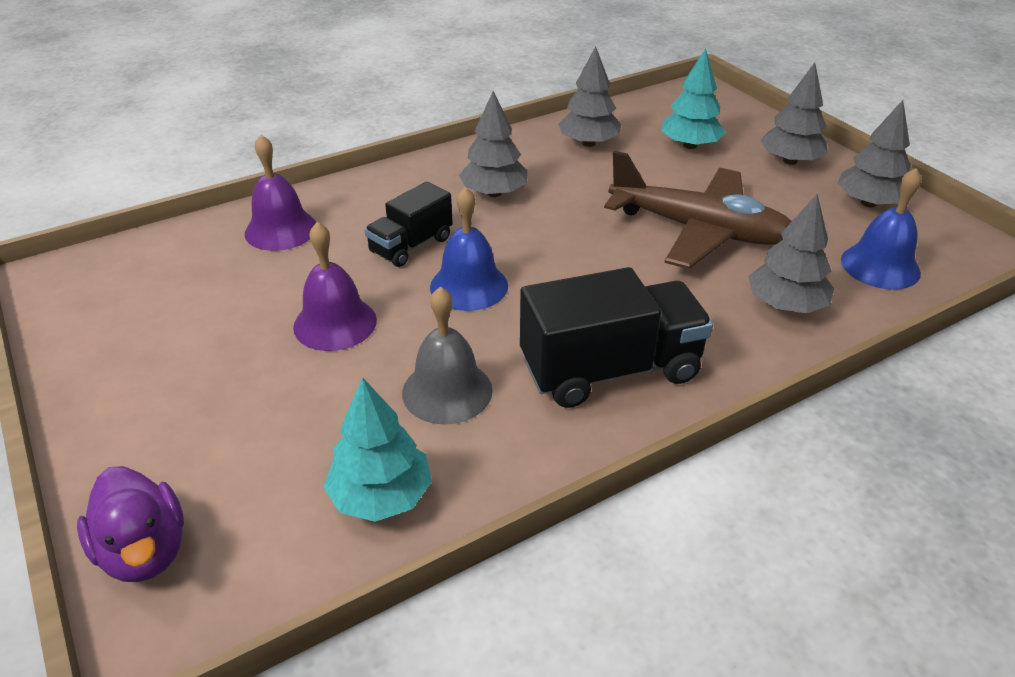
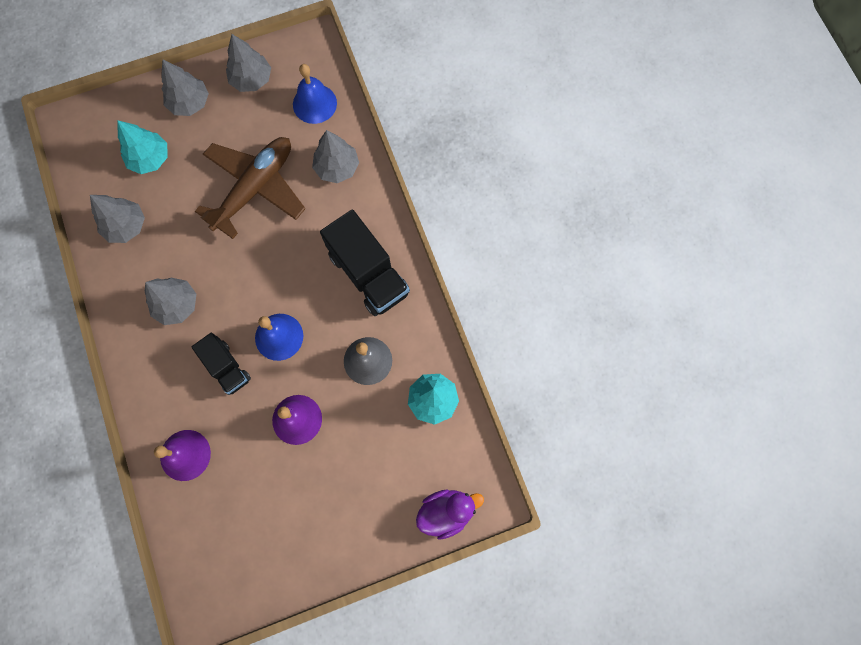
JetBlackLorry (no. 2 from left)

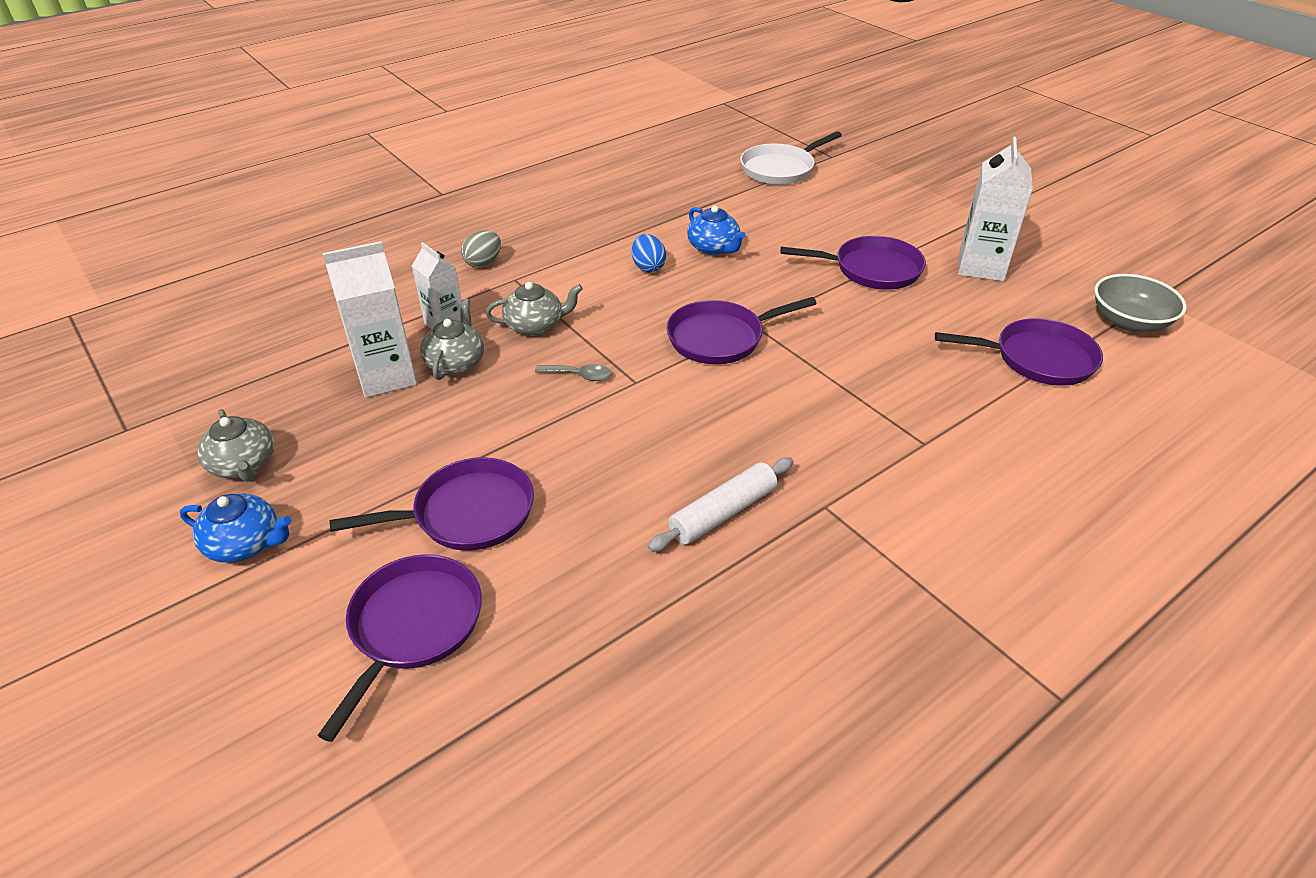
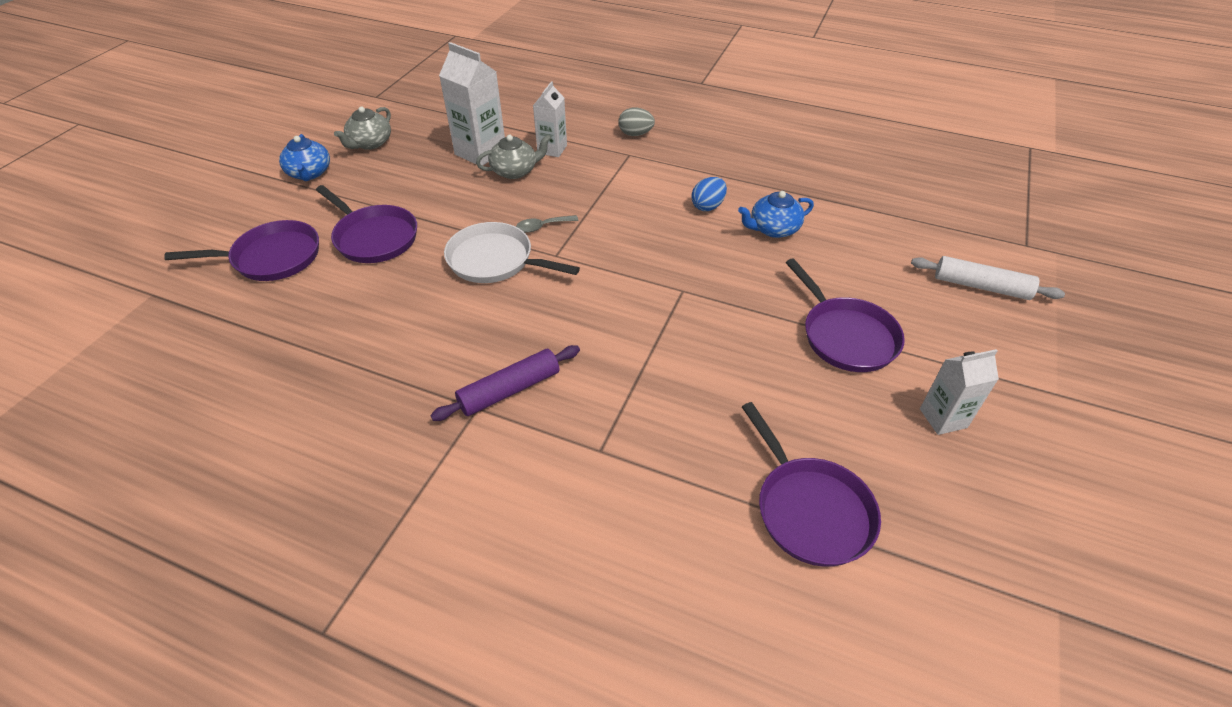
RoyalPurpleDoughRoller
PureWhitePan
AshGreySpoon
BlueTeapot (no. 2 from left)
PureWhiteDoughRoller
PureWhiteMilkCarton (no. 3 from left)
AshGreyTeapot (no. 3 from left in the first image)
RoyalPurplePan (no. 3 from left in the first image)
AshGreyServingBowl

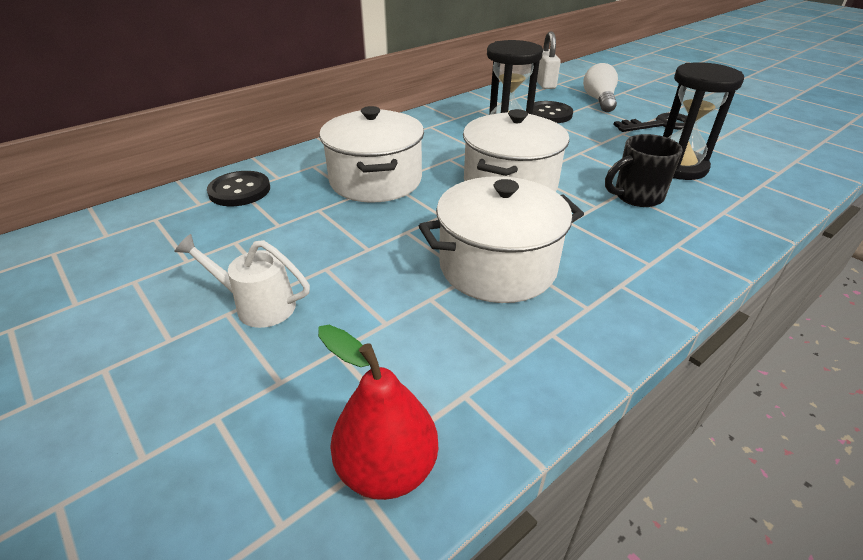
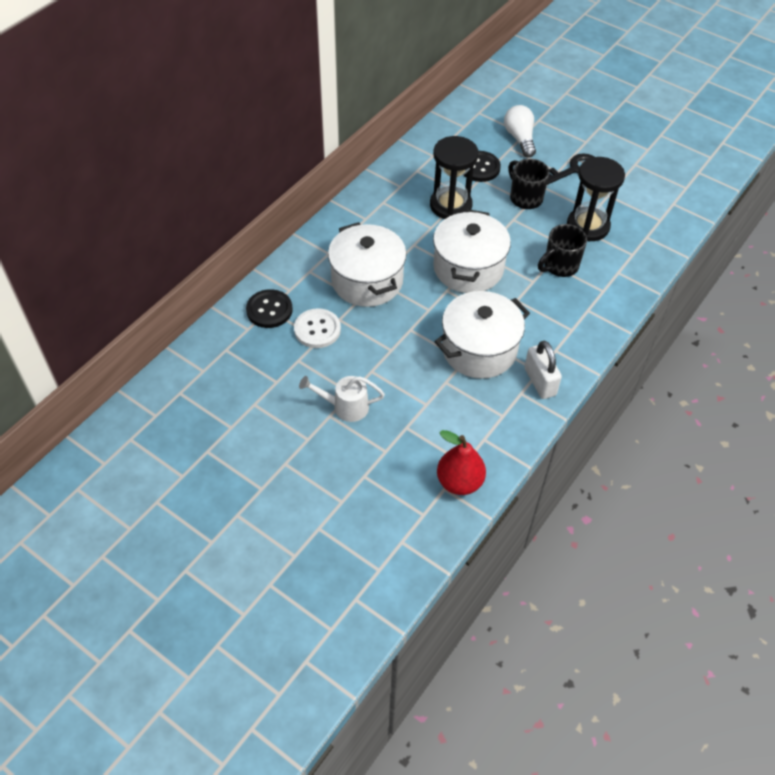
PureWhiteButton
JetBlackMug (no. 1 from left)
PureWhiteLock

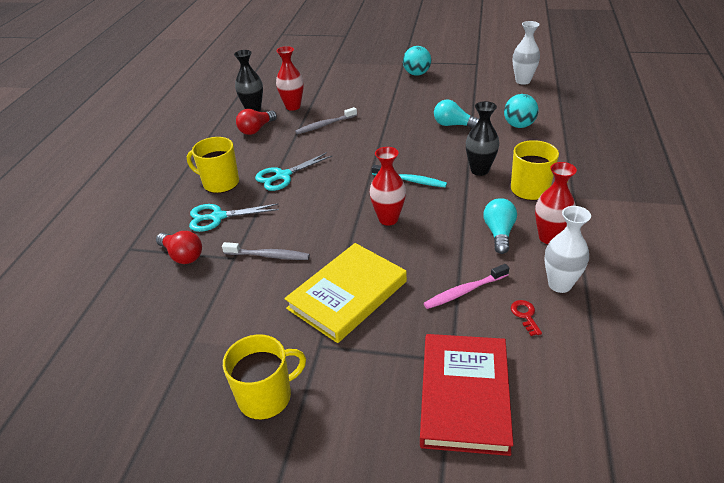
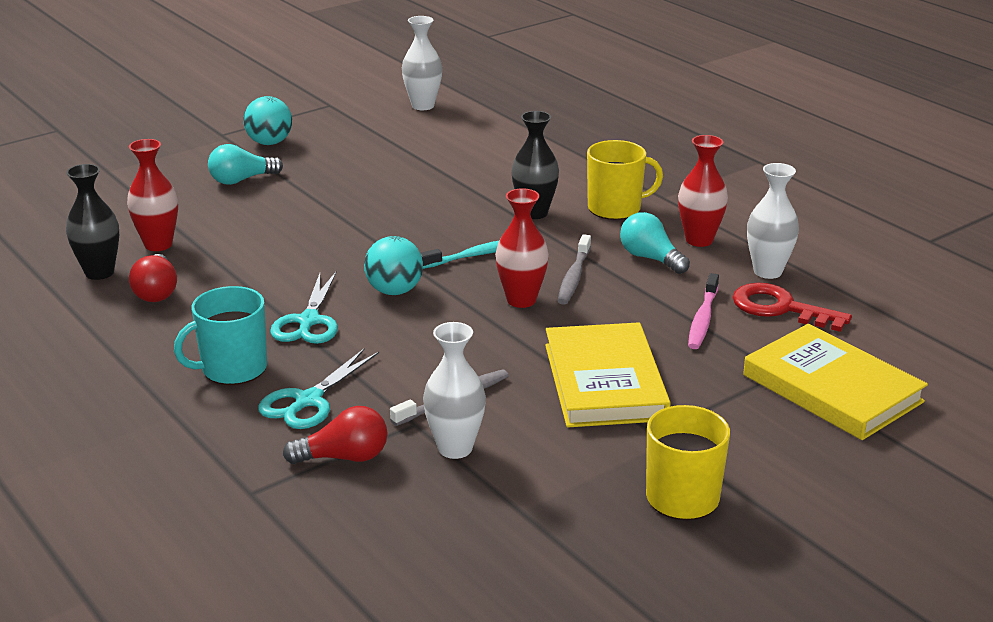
AquaMug
AquaLightbulb (no. 1 from left)
AquaPlayBall (no. 2 from left)
PureWhiteFlowerVase (no. 2 from left)
AshGreyToothbrush (no. 2 from left)
ScarletDoorKey
BrightYellowHardcover (no. 2 from left)

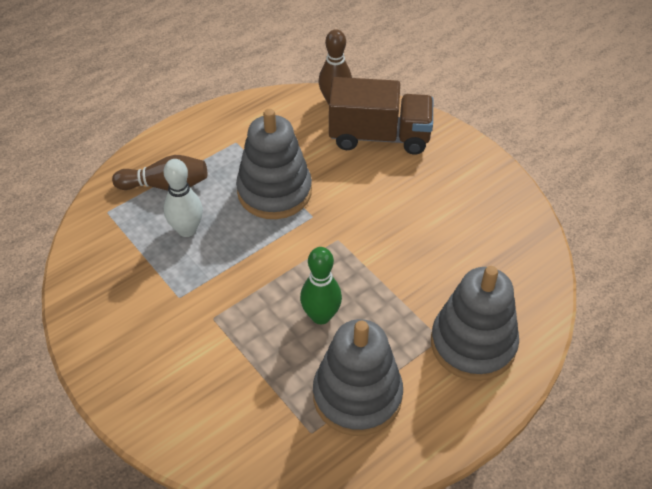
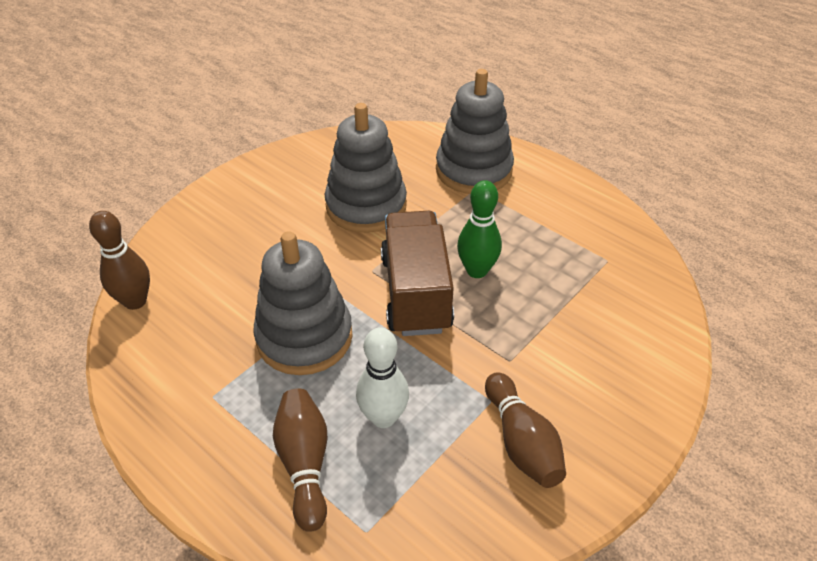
AshGreyStackingRings (no. 2 from left)
BrownLorry
BrownSkittle (no. 3 from left)

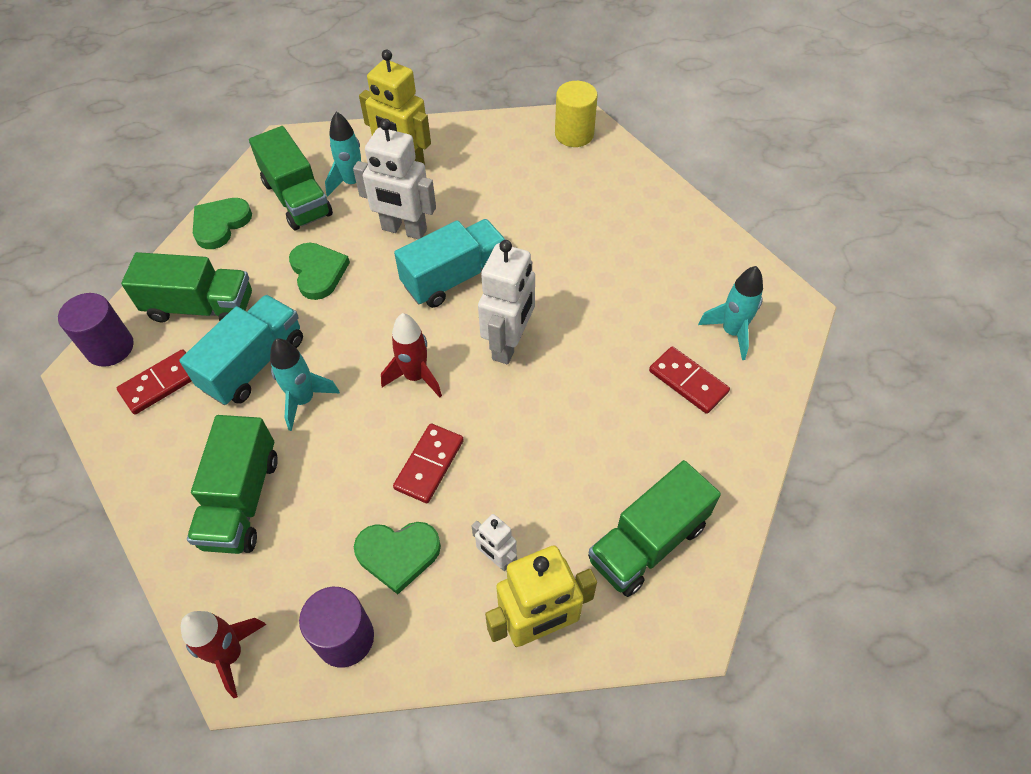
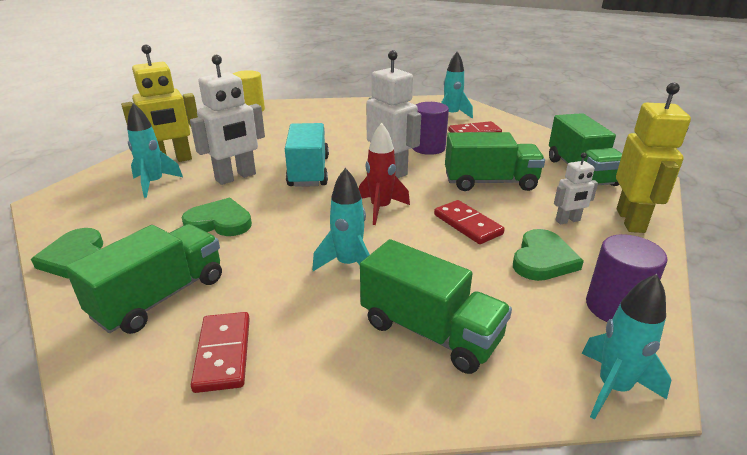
RoyalPurpleCylinder (no. 1 from left)
EmeraldLorry (no. 3 from left)
AquaToyRocket (no. 4 from left)
AquaLorry (no. 1 from left in the first image)

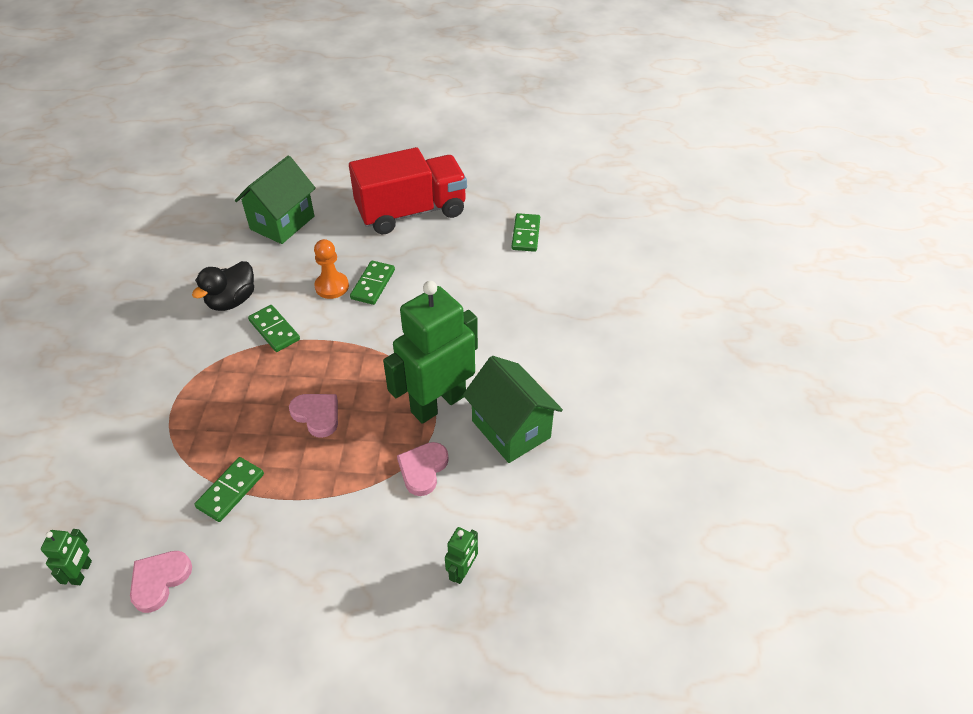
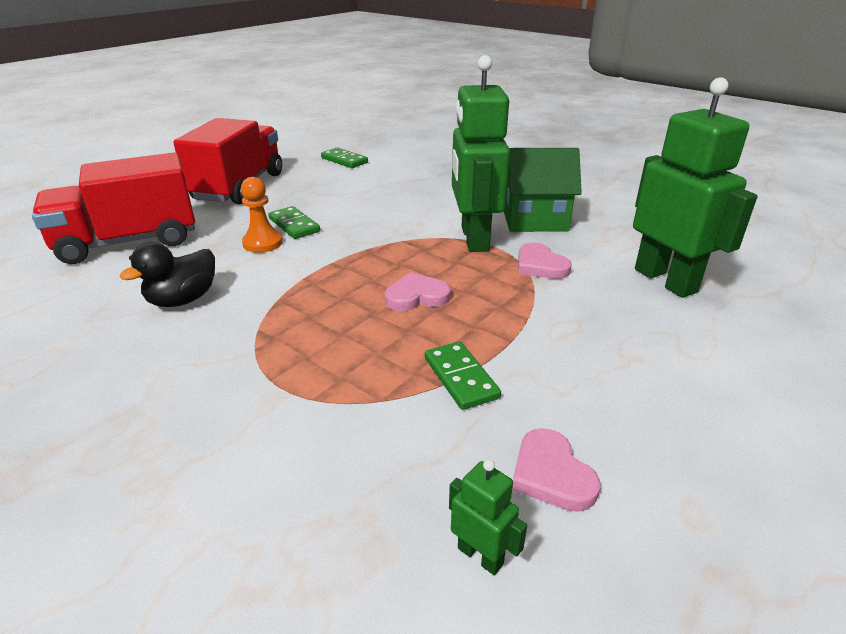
ScarletLorry (no. 1 from left)
JetBlackToyDuck
EmeraldRobot (no. 3 from left)
EmeraldDominoPiece (no. 2 from left in the first image)

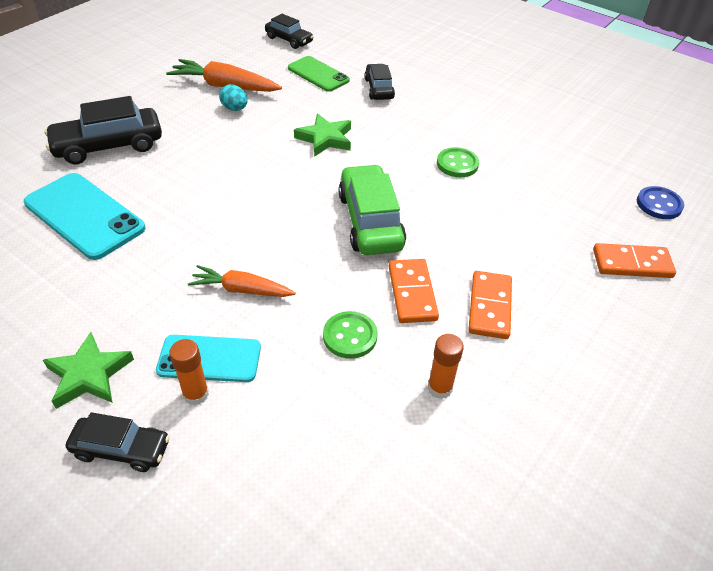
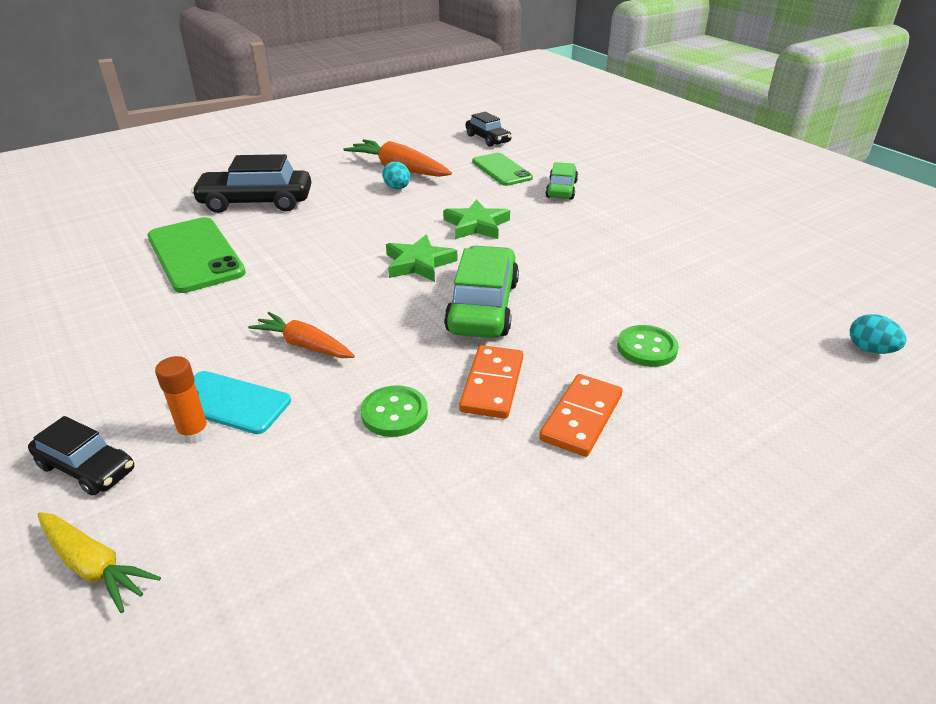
BrightYellowCarrot
EmeraldSmartphone (no. 1 from left)
EmeraldStarShape (no. 1 from left)
EmeraldAutomobile (no. 2 from left)
EmeraldButton (no. 2 from left)
AquaEgg (no. 2 from left)
OrangeColouredGlueStick (no. 2 from left in the first image)
OrangeColouredDominoPiece (no. 3 from left in the first image)

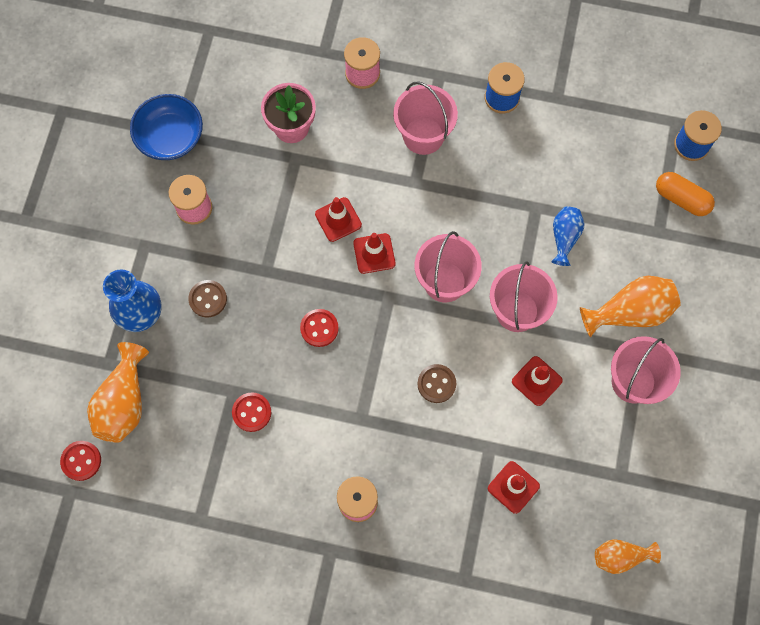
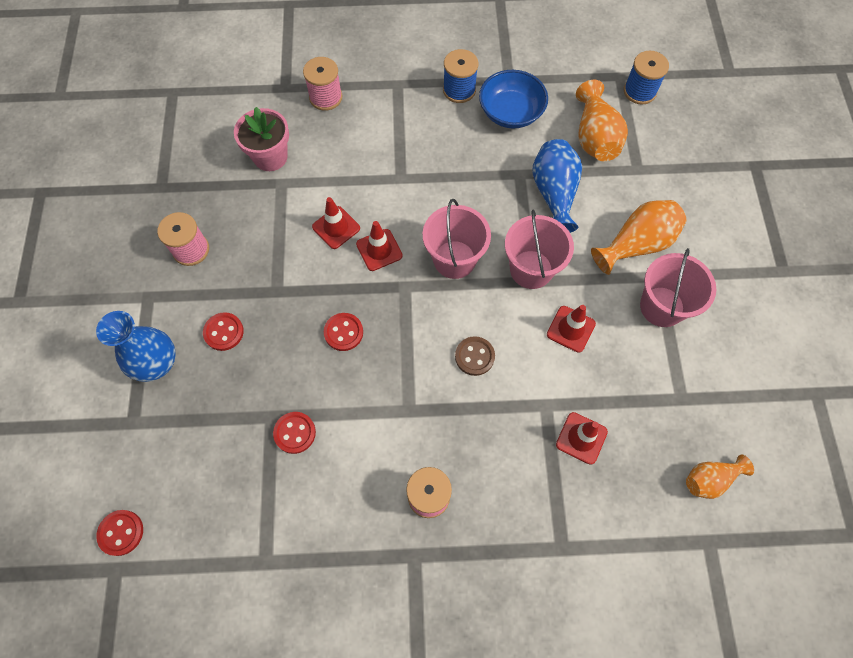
ScarletButton (no. 2 from left)
BlueServingBowl
BlueFlowerVase (no. 2 from left)
OrangeColouredFlowerVase (no. 1 from left)
RosySandBucket (no. 1 from left in the first image)
OrangeColouredPillShape

